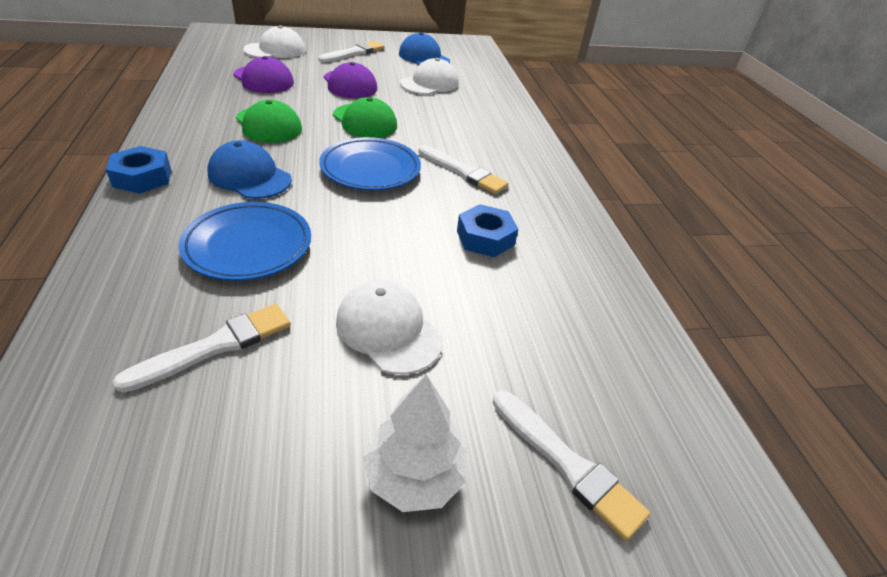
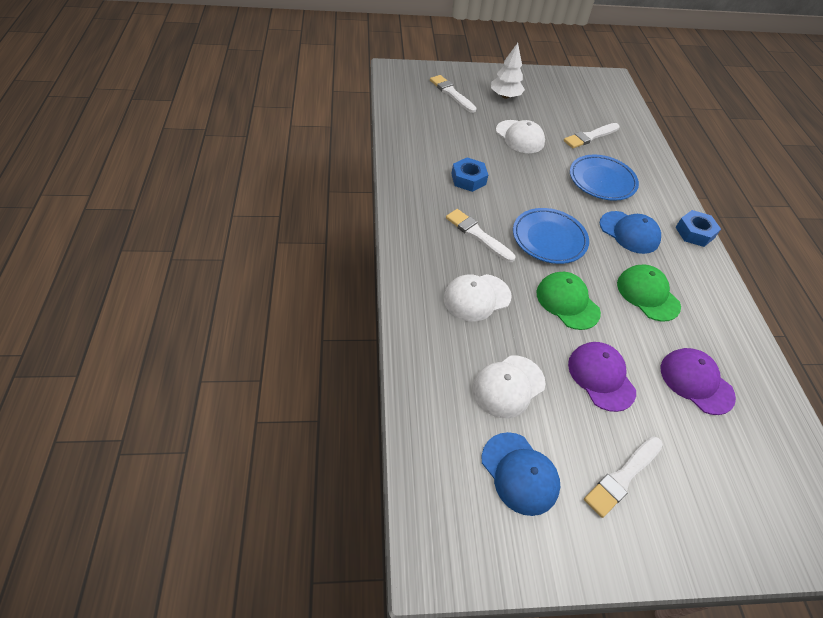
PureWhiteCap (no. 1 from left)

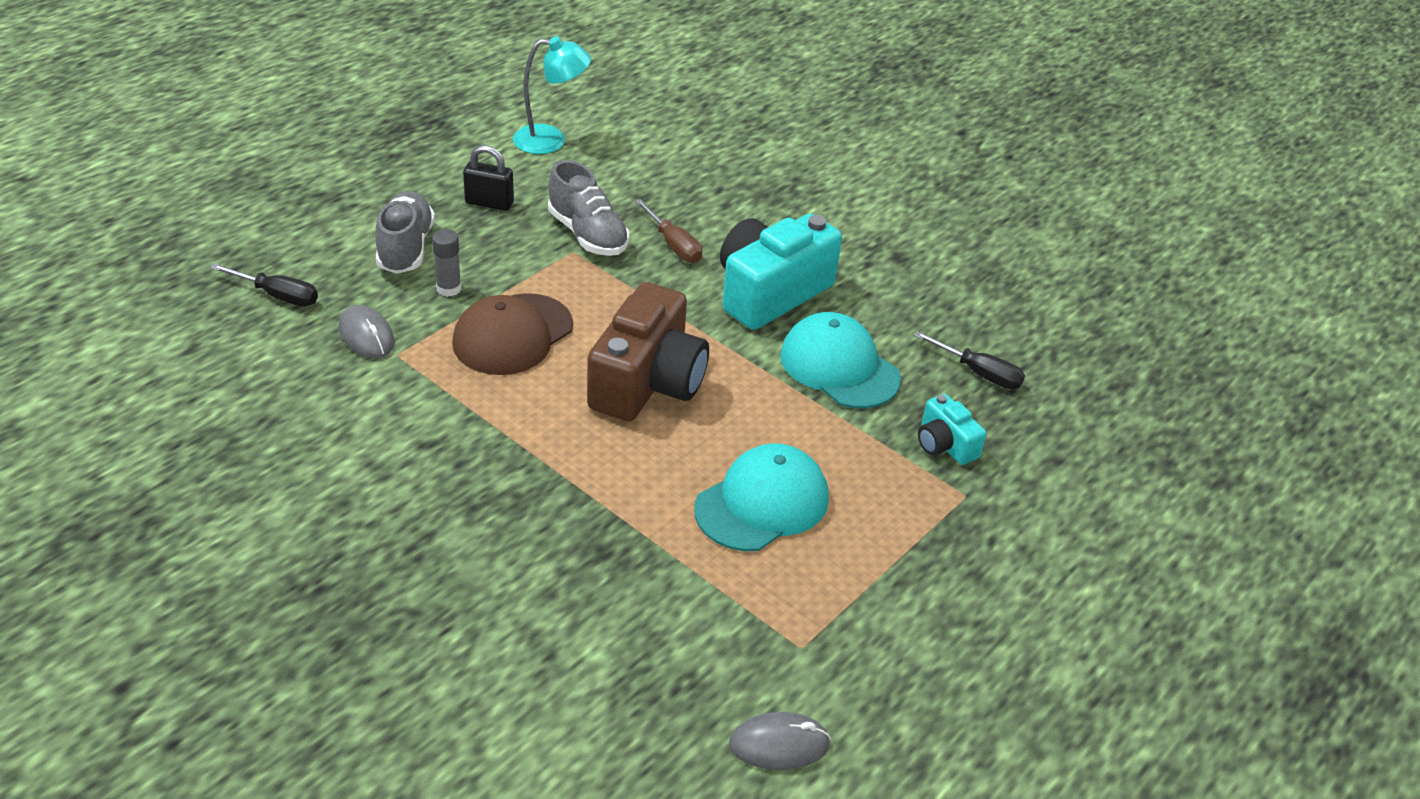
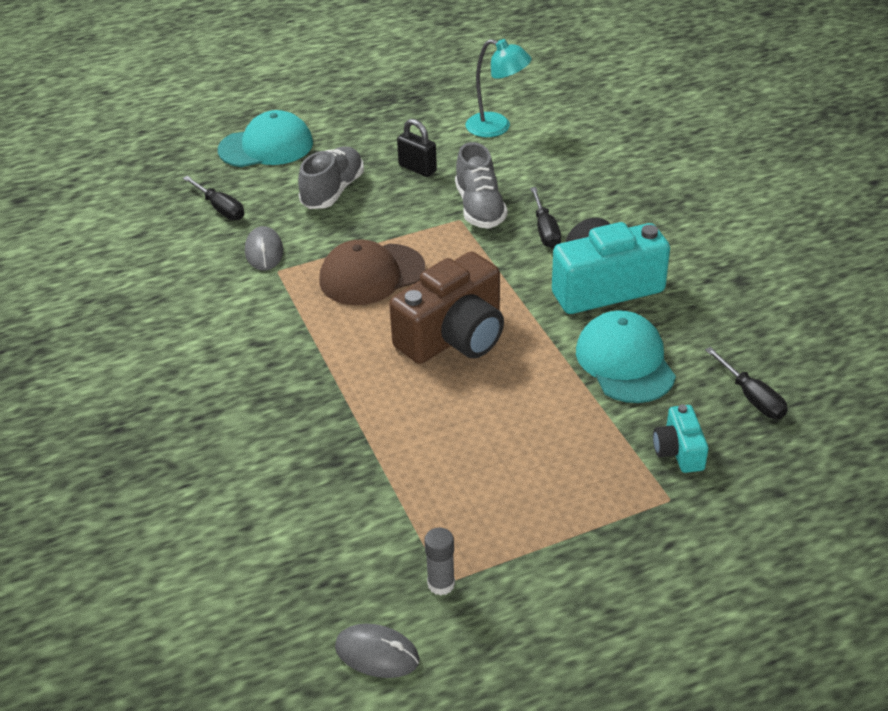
AquaCap (no. 1 from left)
AshGreyGlueStick
JetBlackScrewdriver (no. 2 from left)

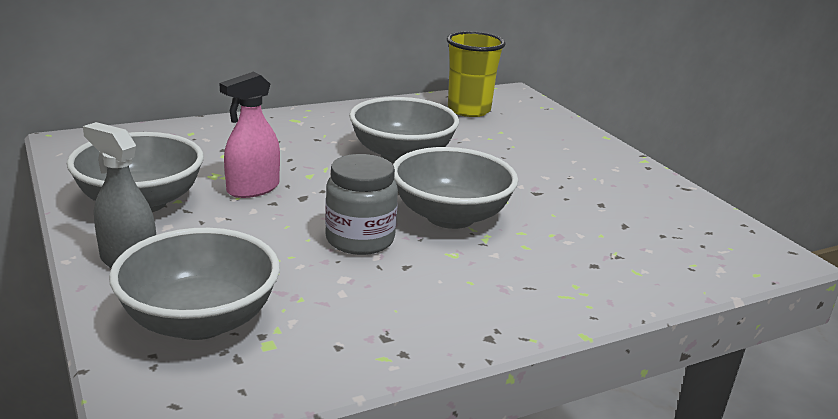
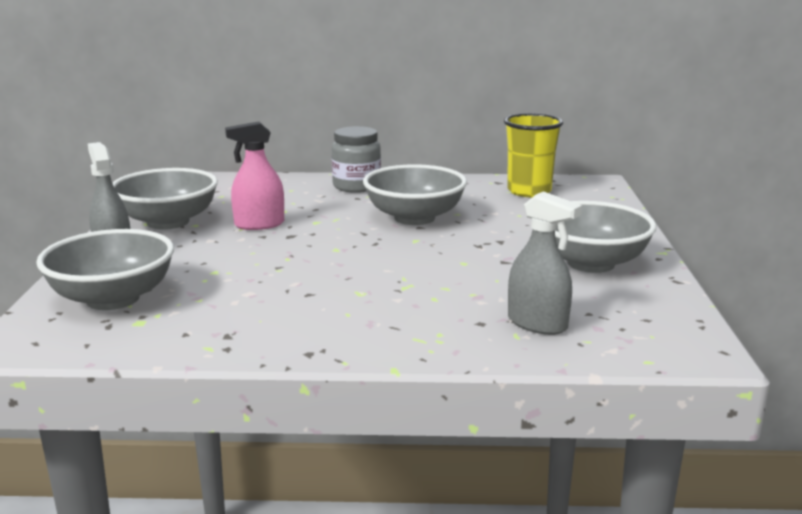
AshGreyJar
AshGreySprayer (no. 2 from left)
AshGreyServingBowl (no. 4 from left)

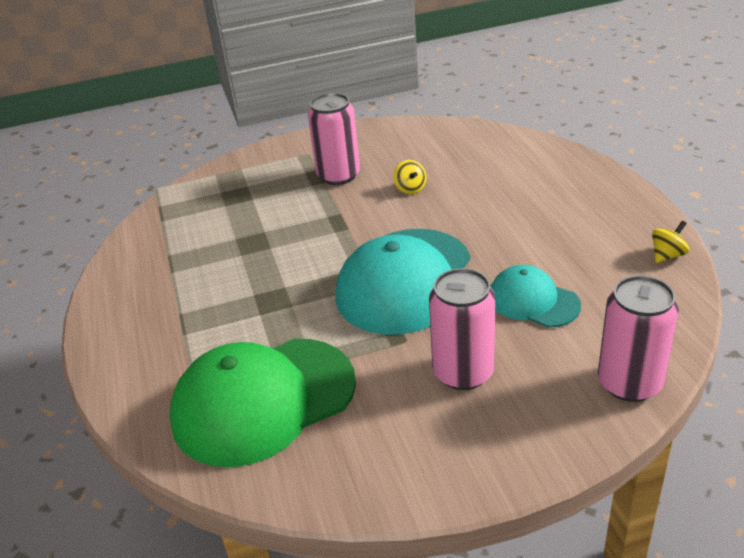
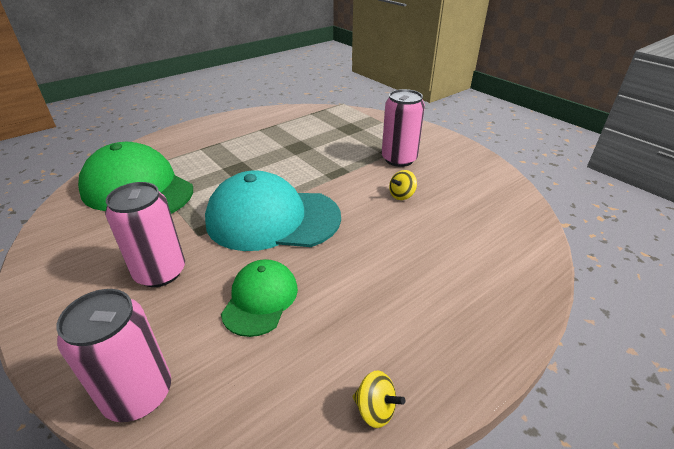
EmeraldCap (no. 2 from left)

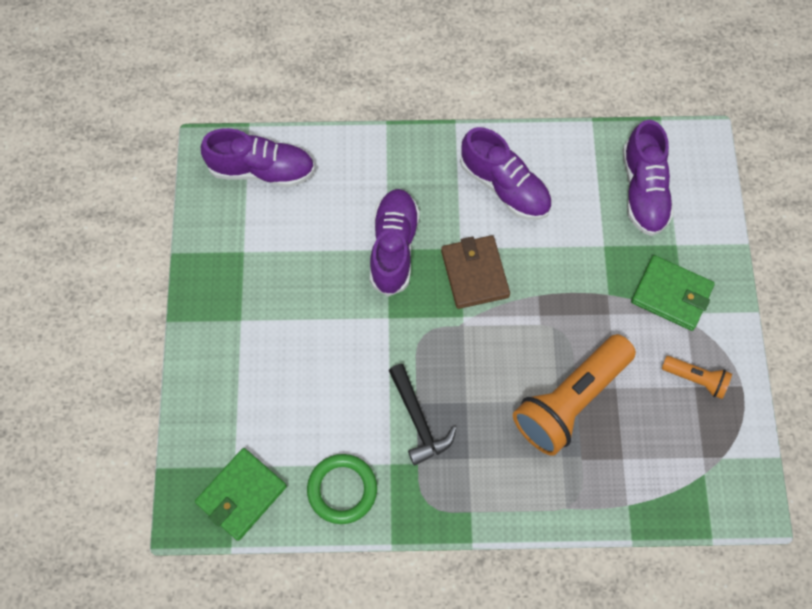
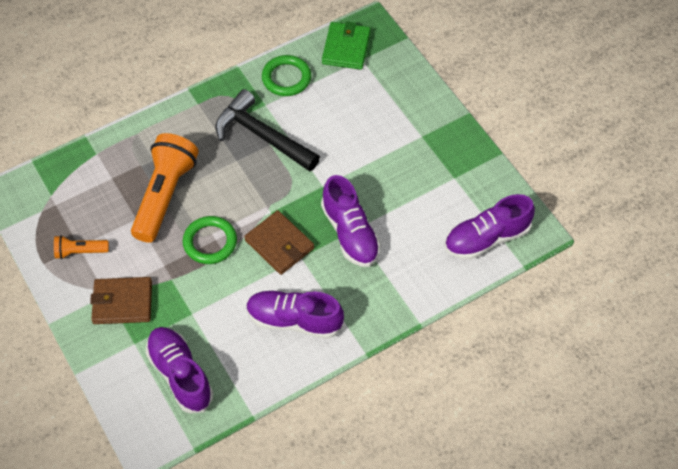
BrownWallet (no. 1 from left)
EmeraldRing (no. 1 from left)
JetBlackCarpenter'sHammer

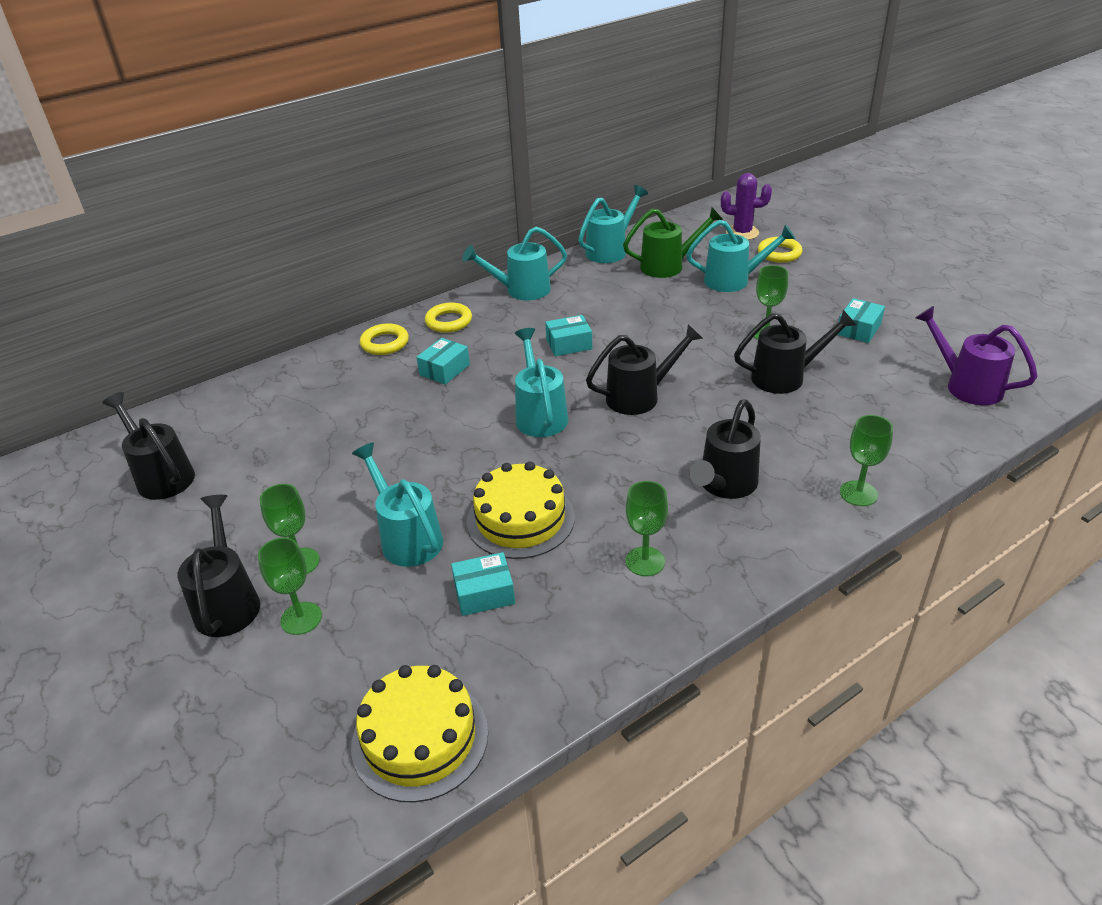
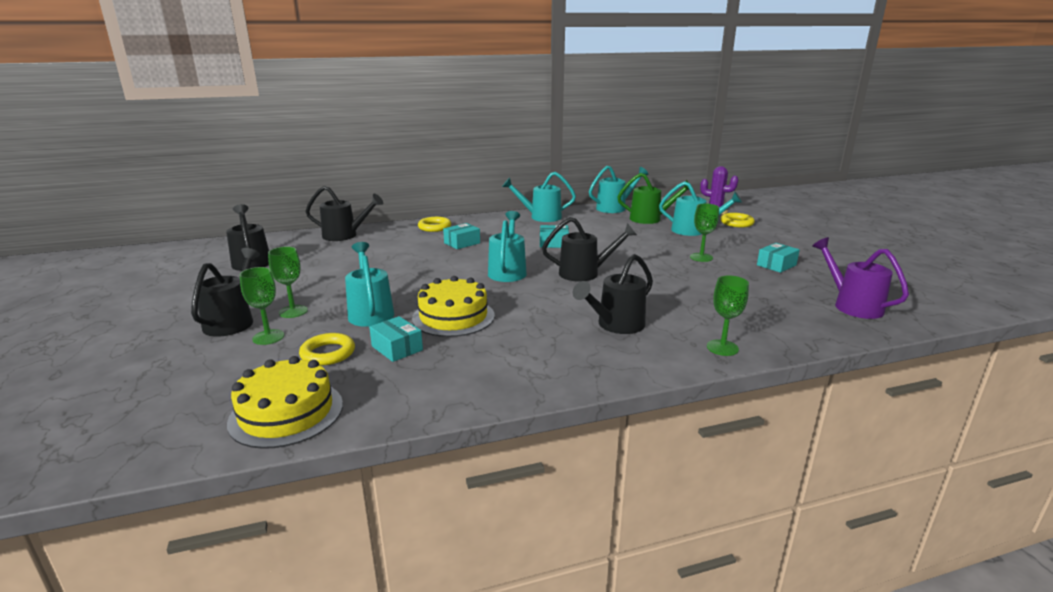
BrightYellowRing (no. 1 from left)
JetBlackWateringCan (no. 3 from left)
AquaPackage (no. 1 from left)
EmeraldWineGlass (no. 3 from left in the first image)

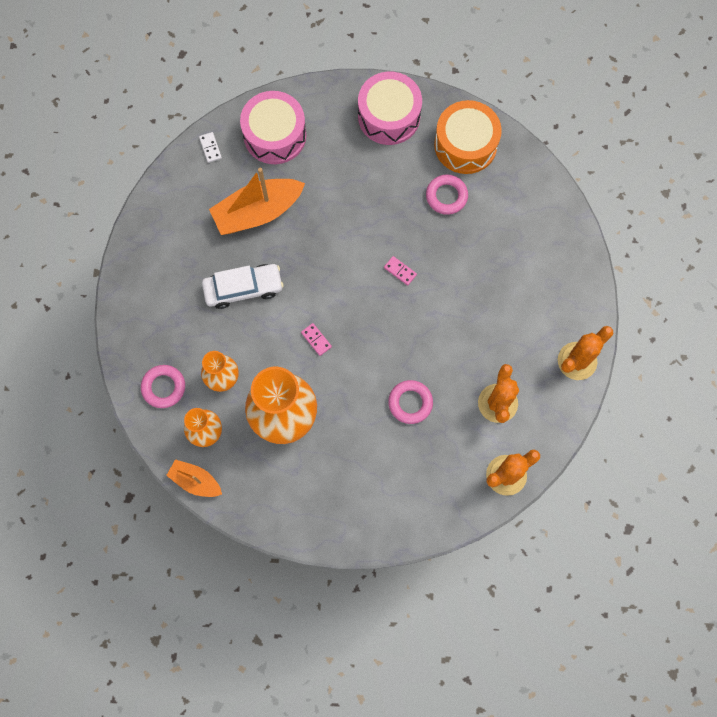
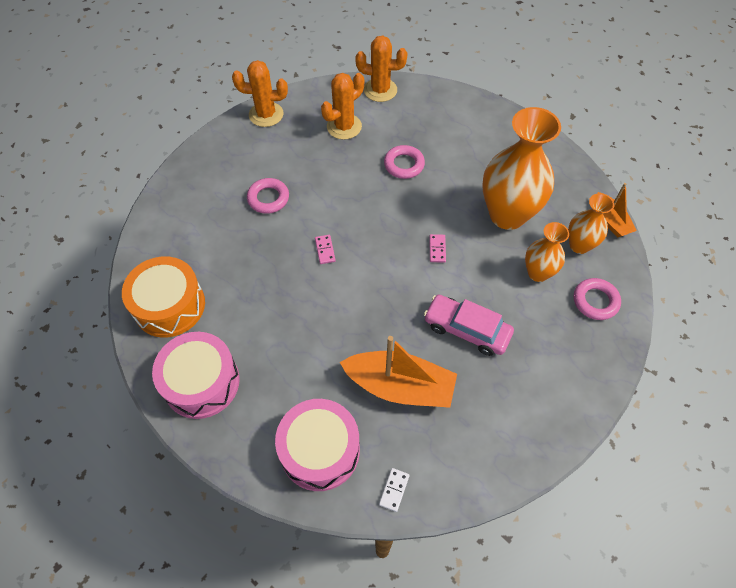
RosyRing (no. 1 from left)
RosyAutomobile

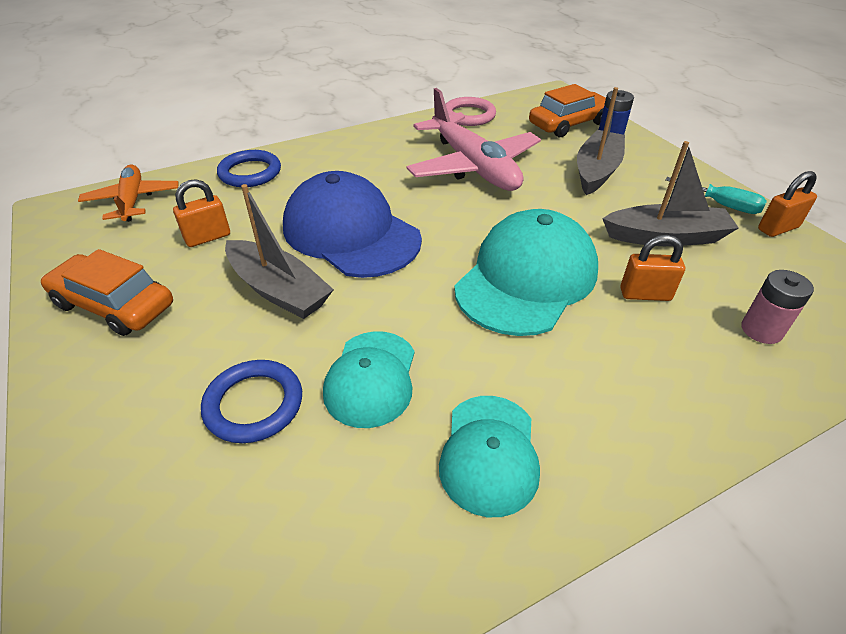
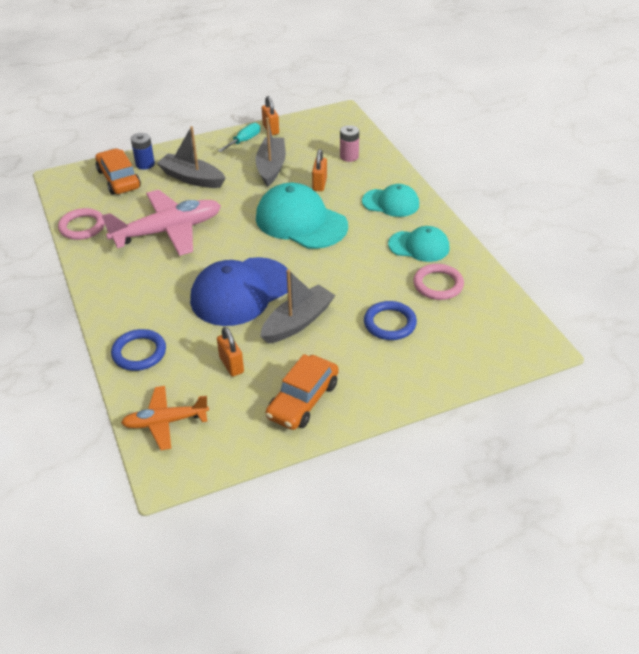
AquaCap (no. 2 from left)
RosyRing (no. 2 from left)

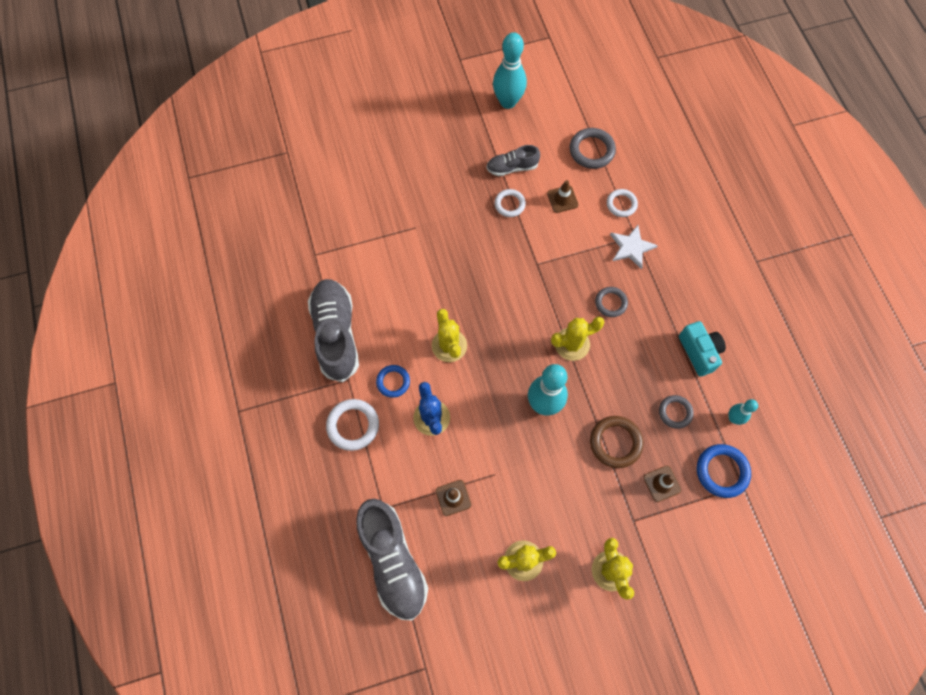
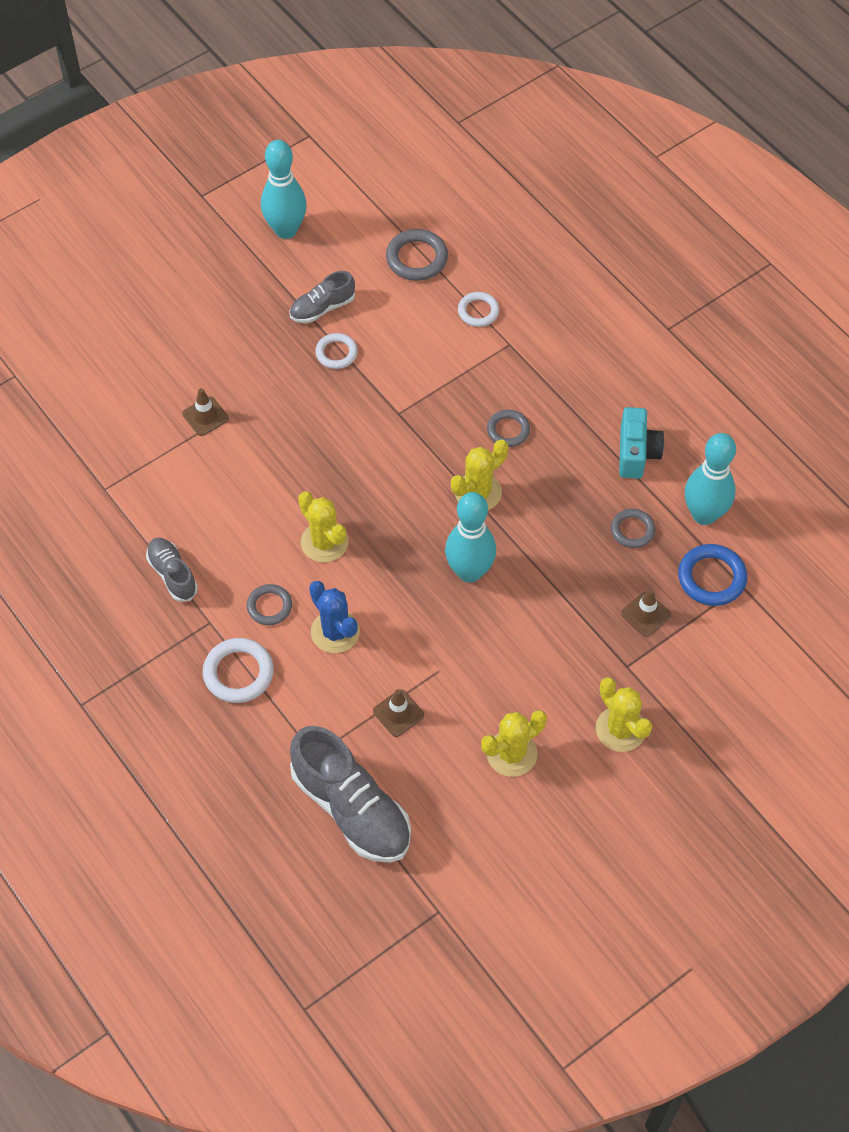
AshGreySneaker (no. 1 from left)
BrownRoadCone (no. 1 from left)
AshGreyRing (no. 1 from left)
AquaCamera
AquaSkittle (no. 3 from left)
BrownRing
PureWhiteStarShape

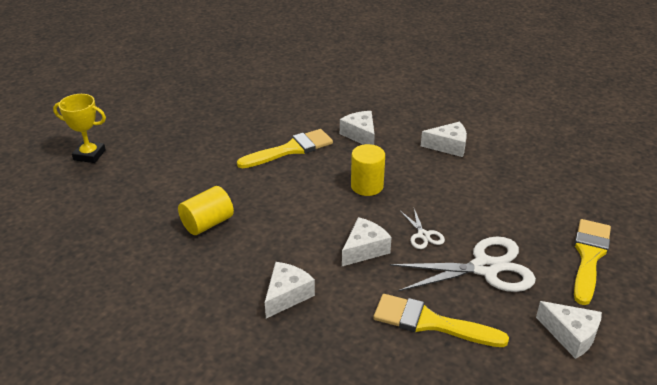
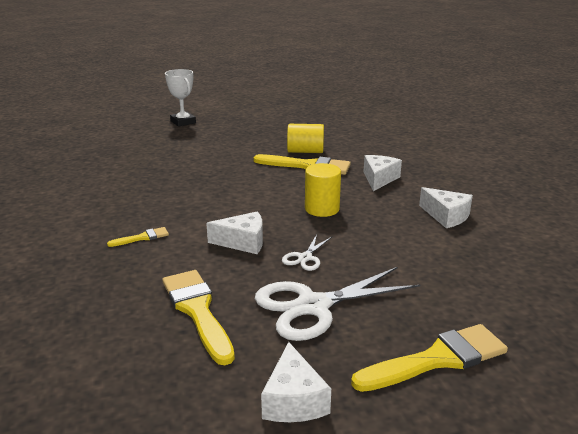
BrightYellowBrush (no. 1 from left)
PureWhiteTrophy
PureWhiteShears (no. 2 from left)
BrightYellowCylinder (no. 1 from left)

